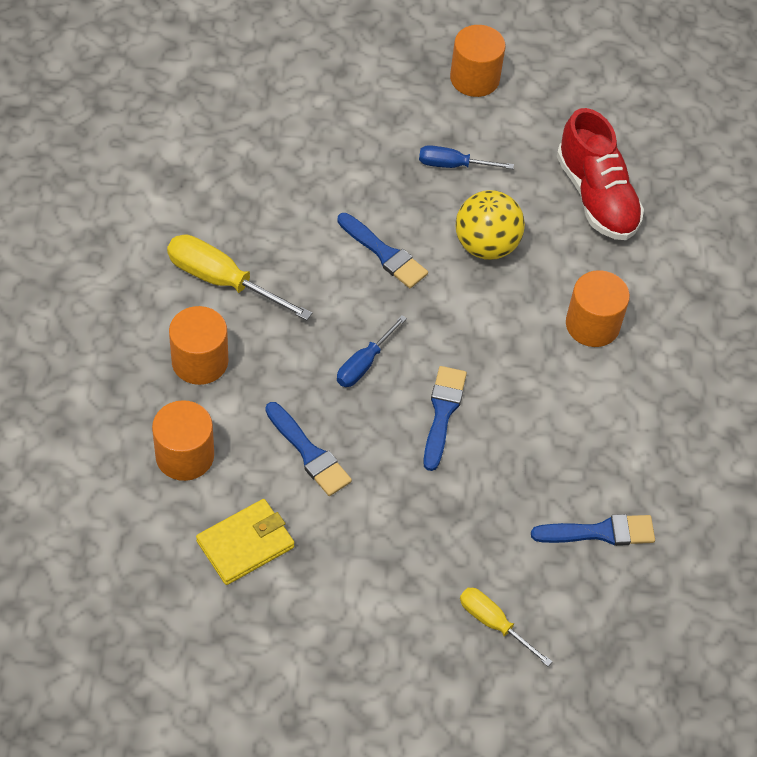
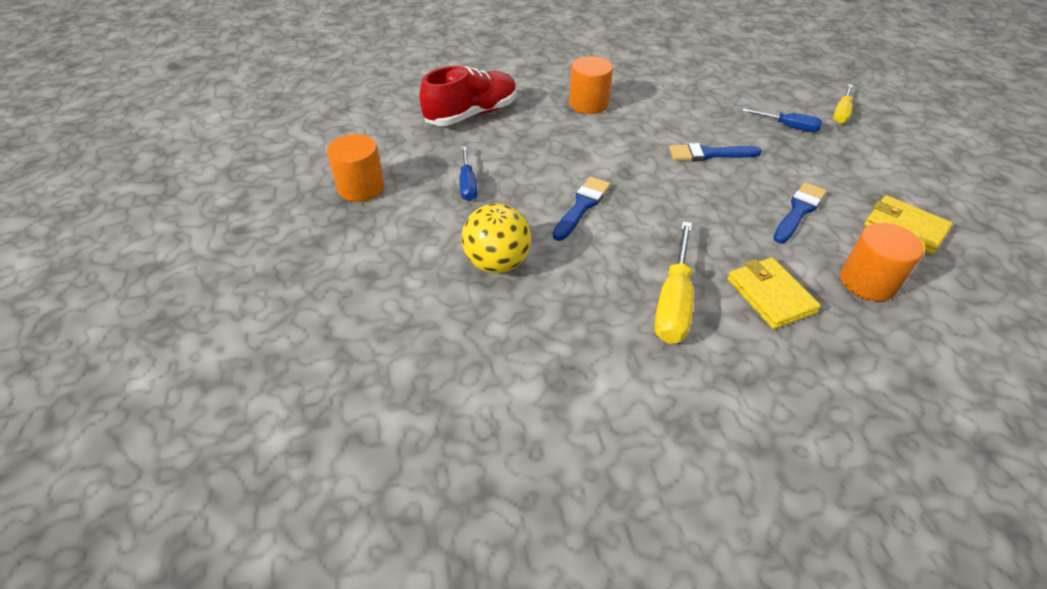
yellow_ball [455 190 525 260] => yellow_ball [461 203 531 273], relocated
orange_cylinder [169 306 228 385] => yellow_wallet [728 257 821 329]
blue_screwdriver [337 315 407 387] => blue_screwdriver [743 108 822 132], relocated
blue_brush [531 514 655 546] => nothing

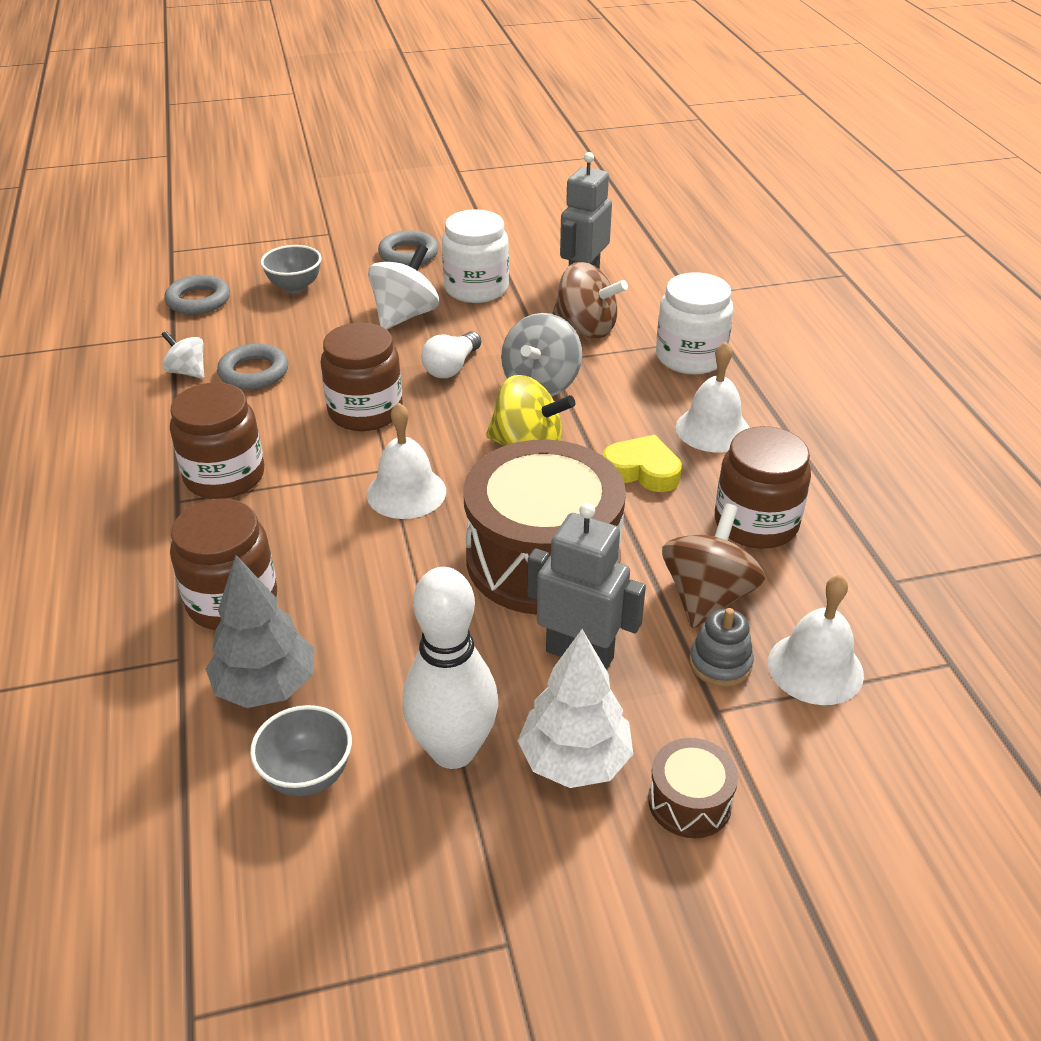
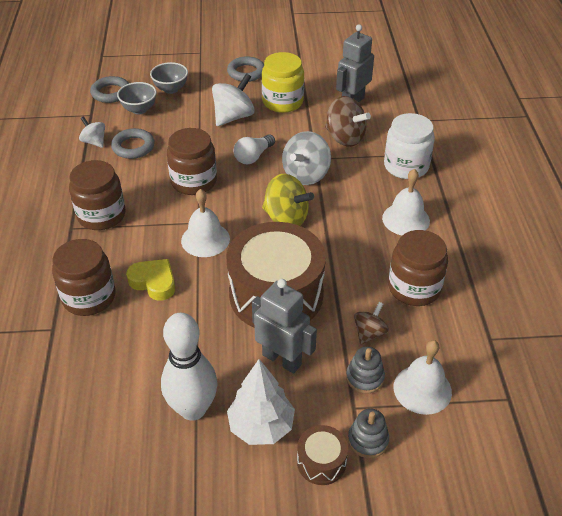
grey_bowl [250 705 352 797] => grey_bowl [117 82 157 114], relocated
yellow_heart [603 435 682 492] => yellow_heart [126 259 175 301], relocated
white_jar [442 209 509 303] => yellow_jar [262 52 304 113]
nothing => grey_stacking_toy [348 408 389 458]
brown_spinning_top [662 503 765 629] => brown_spinning_top [354 302 389 345], x0.59
grey_tree [206 555 314 708] => nothing

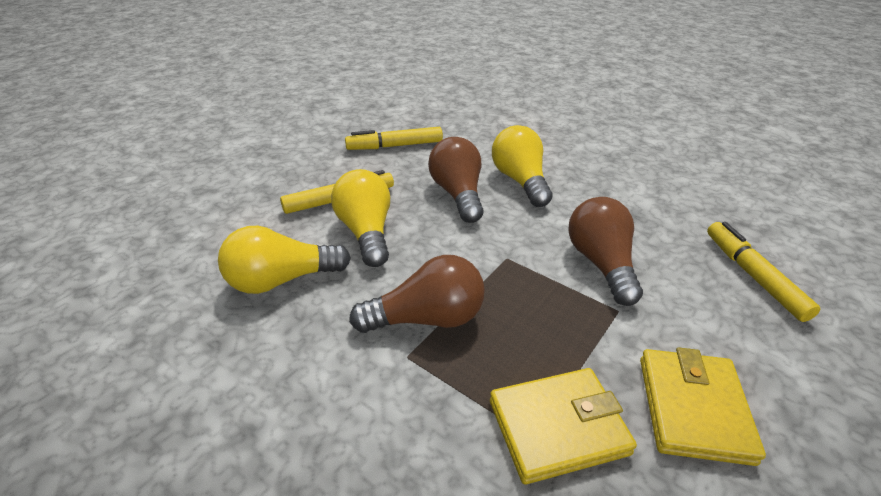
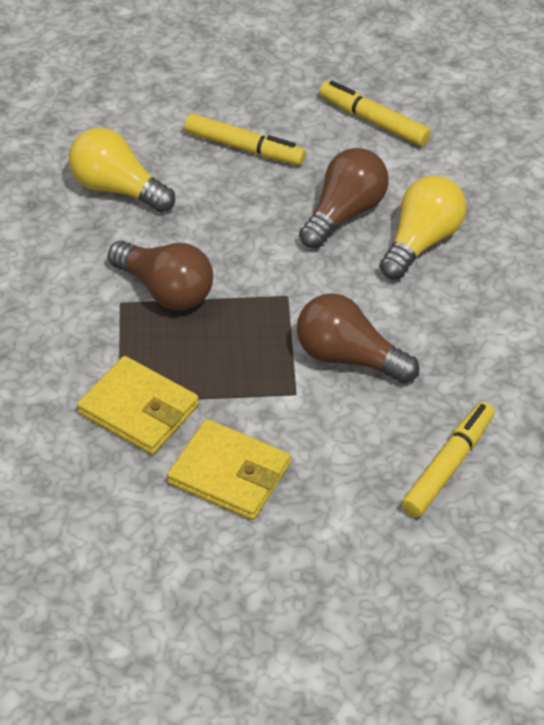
yellow_wallet [640 347 766 466] => yellow_wallet [167 419 291 520], 60 degrees clockwise
brown_light_bulb [568 197 643 306] => brown_light_bulb [297 293 419 384], 105 degrees counterclockwise
yellow_light_bulb [331 169 390 267] => nothing

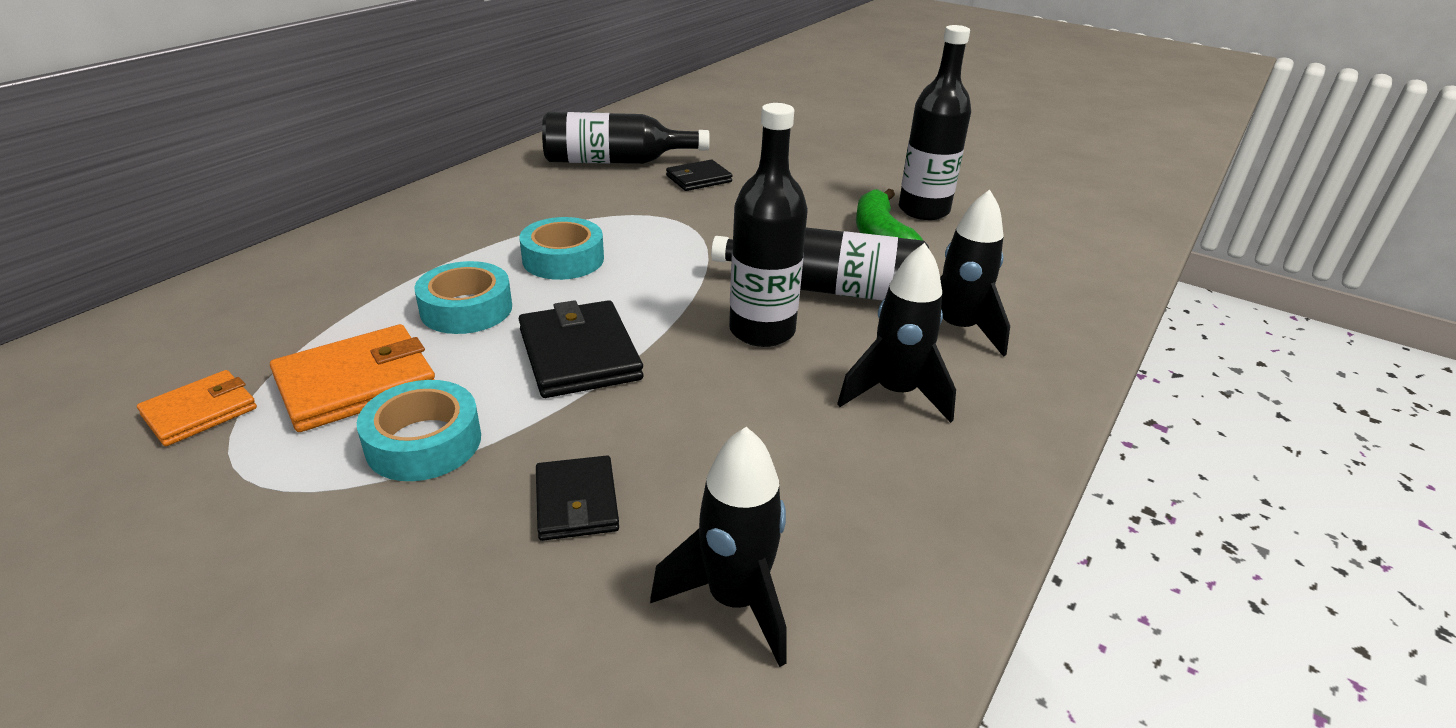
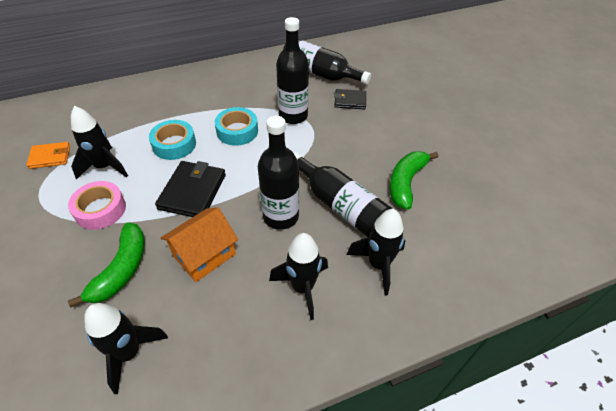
turquoise_tape [357 380 481 481] => pink_tape [68 181 126 230]
black_wallet [536 456 619 541] => green_banana [68 222 145 307]
orange_wallet [270 324 435 432] => black_rocket [71 106 128 180]
nothing => orange_house [161 208 238 282]
black_bottle [899 25 971 220] => black_bottle [276 17 309 124], relocated

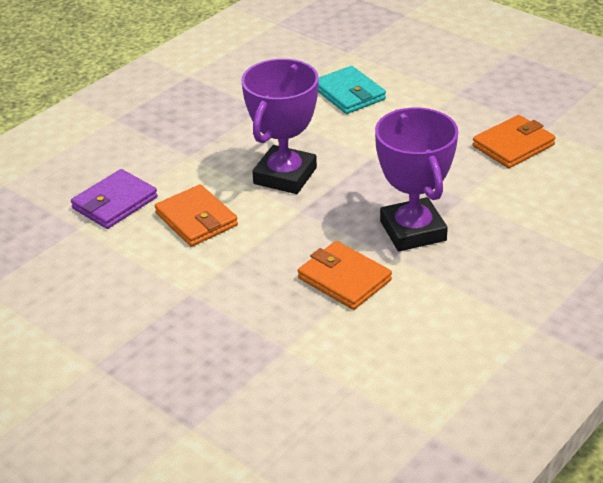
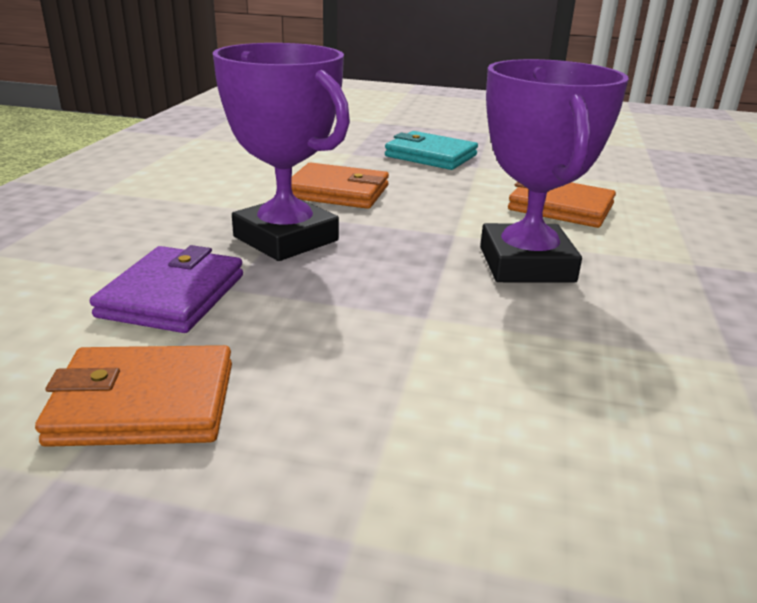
orange_wallet [472 115 556 168] => orange_wallet [35 345 232 447], 60 degrees clockwise
purple_wallet [71 169 158 229] => purple_wallet [90 245 243 333], relocated
turquoise_wallet [318 66 386 114] => turquoise_wallet [385 131 478 170], relocated

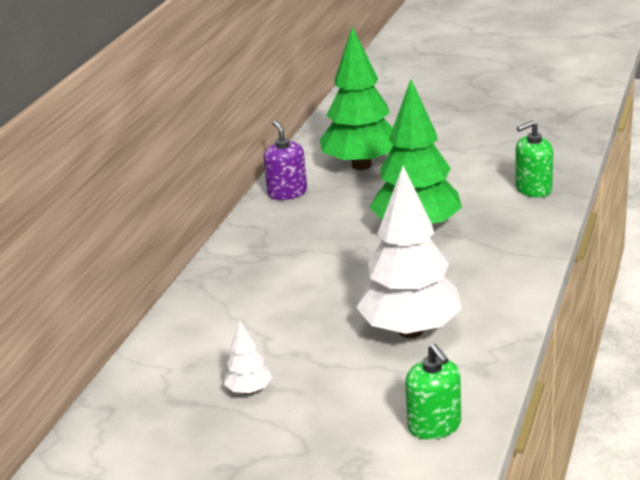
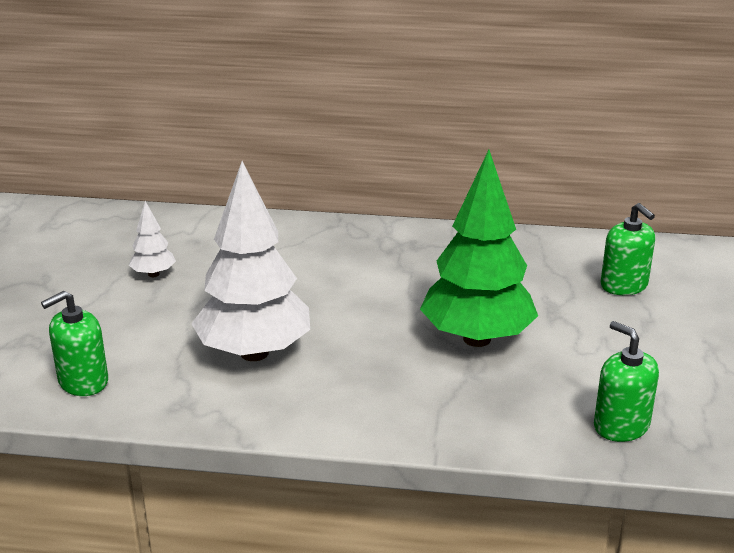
green_tree [320 27 394 170] => green_soap_dispenser [601 203 655 295]
purple_soap_dispenser [263 121 307 200] => nothing

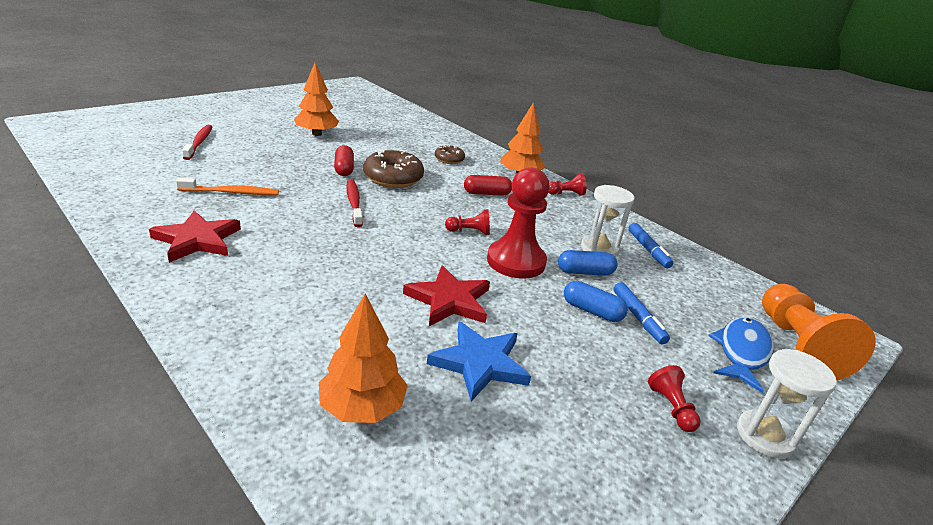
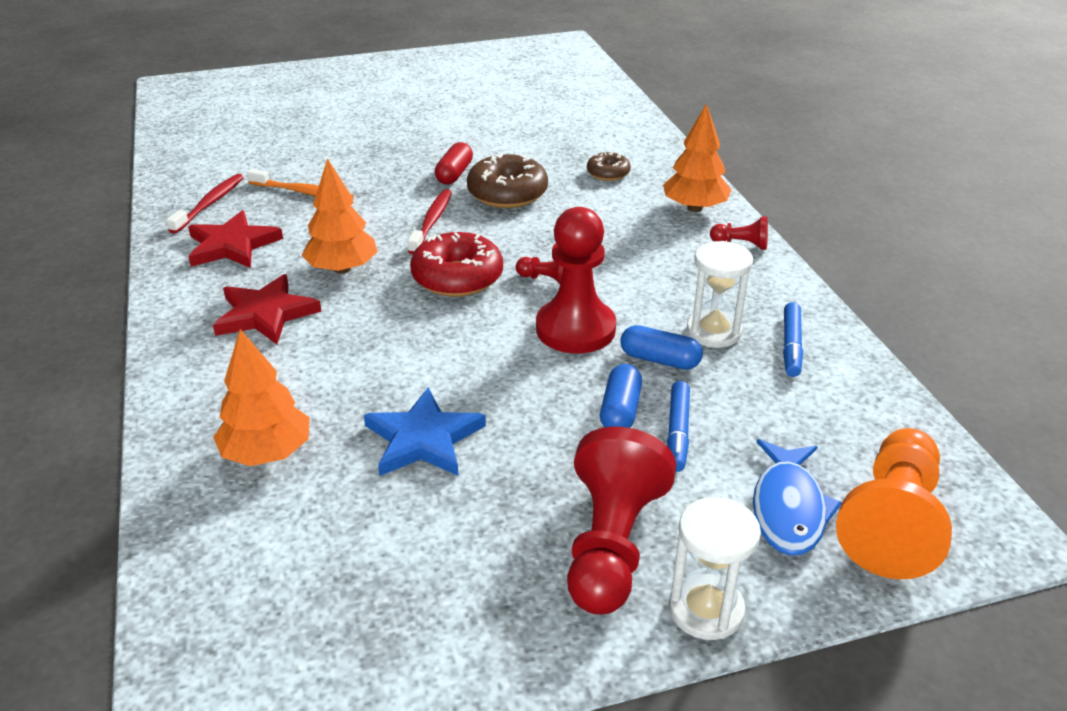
red_toothbrush [182 125 212 160] => red_toothbrush [166 174 244 234], relocated
red_star [403 266 490 326] => red_star [213 274 322 344], relocated
orange_tree [294 63 339 136] => orange_tree [302 158 378 274], relocated
nothing => red_donut [410 232 503 297]
red_pawn [648 365 701 432] => red_pawn [567 427 676 614], x2.17
blue_capsule [564 281 628 322] => blue_capsule [600 364 642 428], 45 degrees clockwise
blue_fish [709 317 774 393] => blue_fish [753 439 842 556], 135 degrees clockwise
red_capsule [464 175 512 196] => nothing

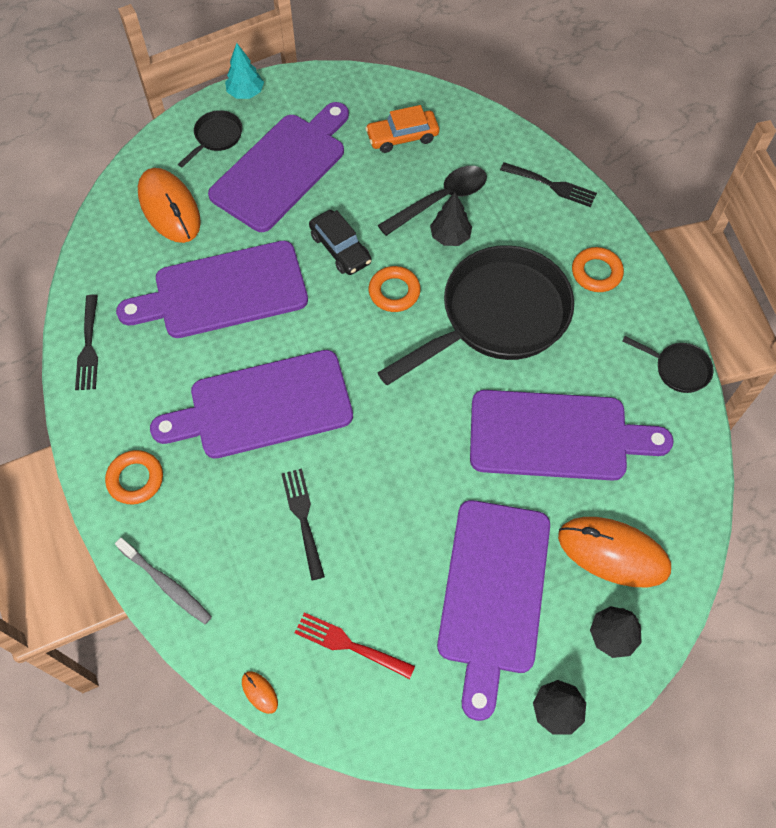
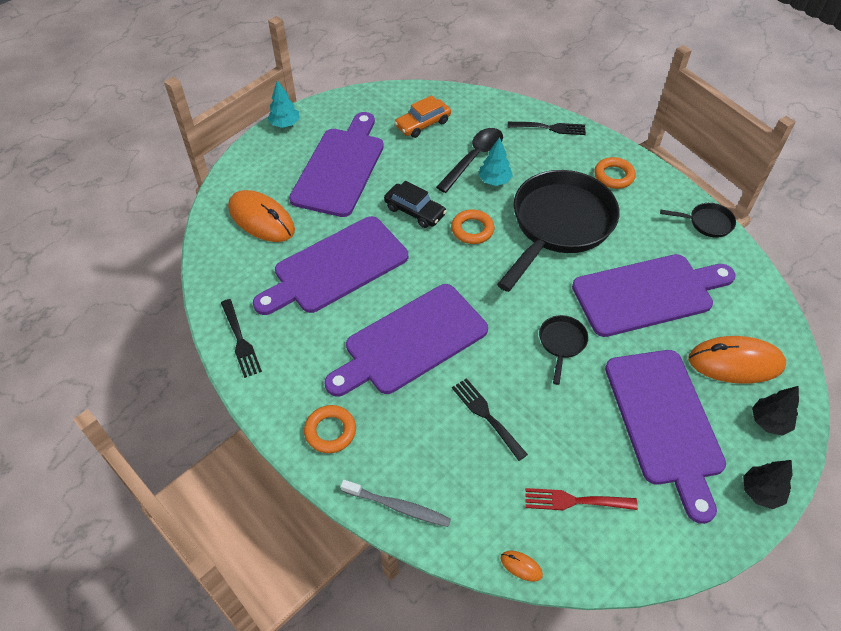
black_tree [430 192 472 246] => turquoise_tree [479 137 513 186]
black_pan [178 110 242 168] => black_pan [539 315 588 385], relocated

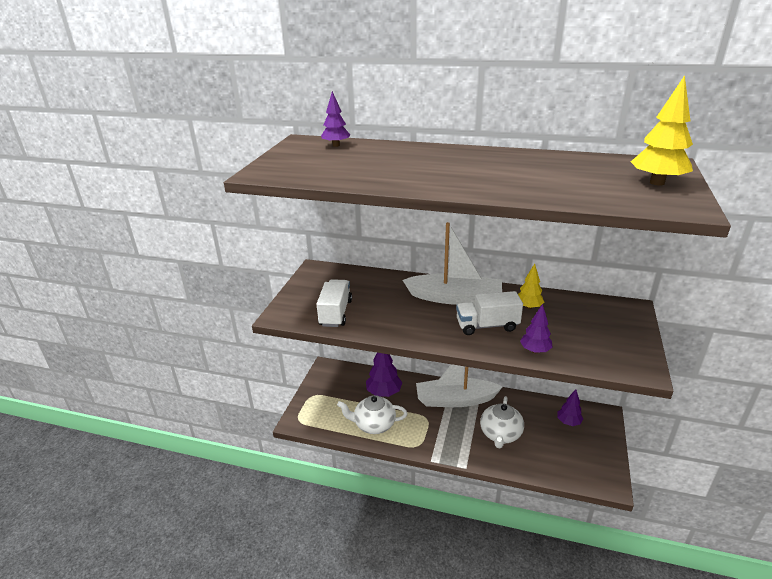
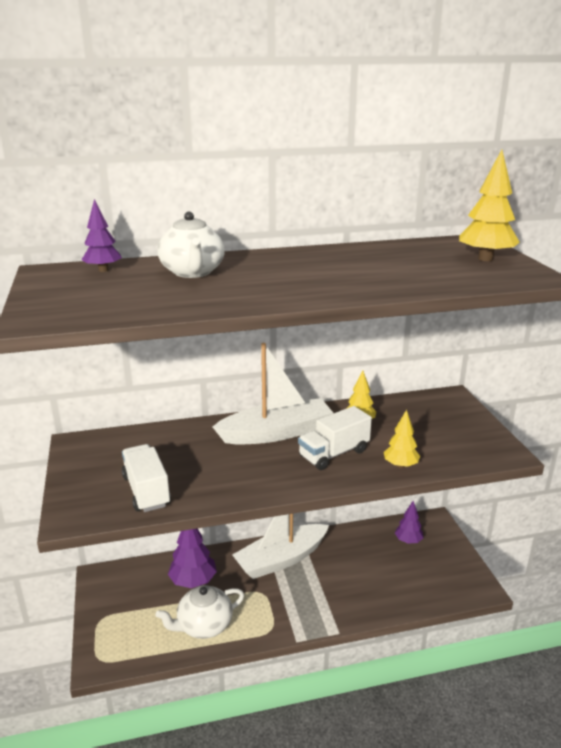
white_teapot [480 396 524 448] => white_teapot [157 212 225 278], relocated
purple_tree [520 304 553 353] => yellow_tree [384 410 420 468]

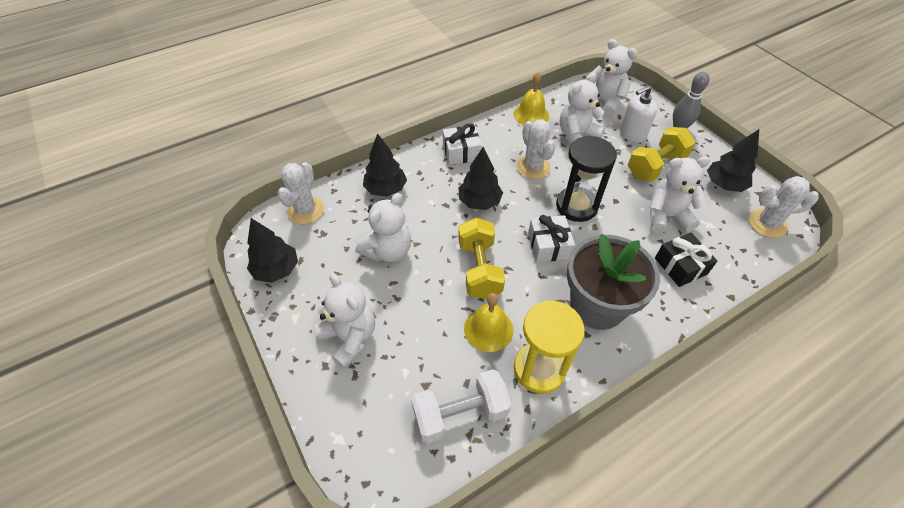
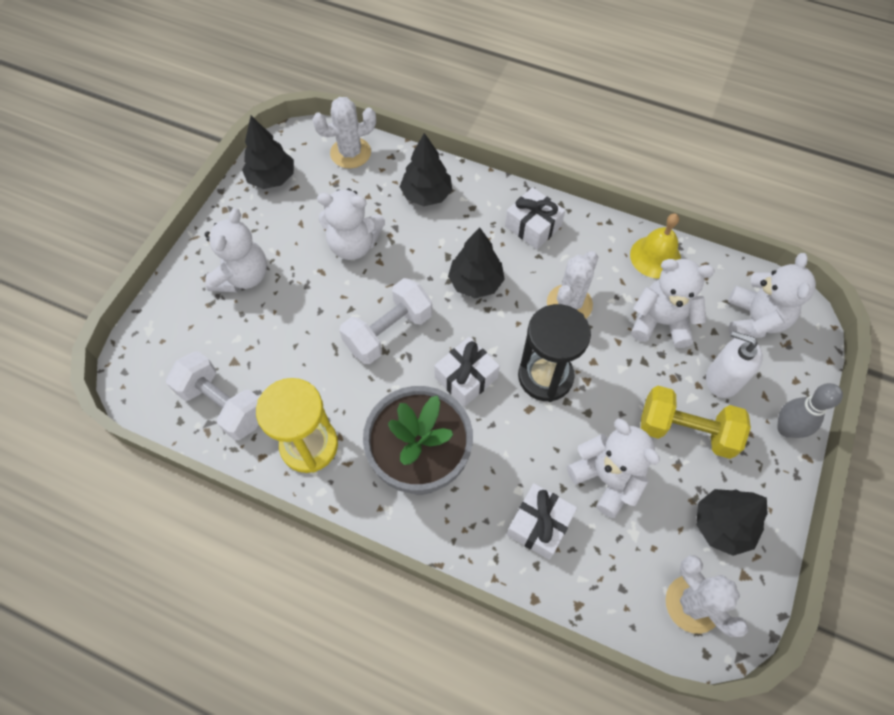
yellow_dumbbell [459 218 505 299] => white_dumbbell [339 278 432 364]
black_gift [655 233 717 287] => white_gift [507 483 577 560]
yellow_bell [464 293 513 352] => nothing

